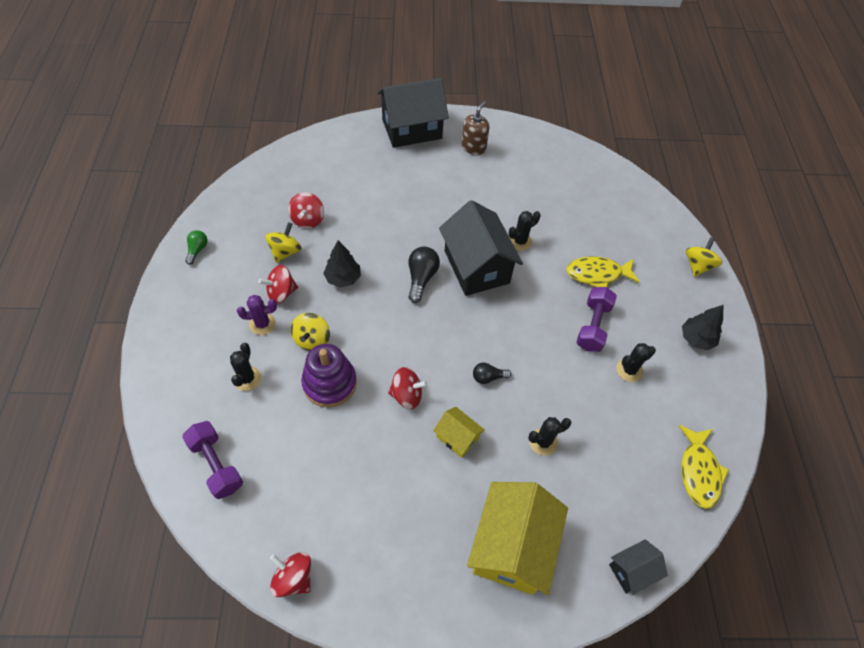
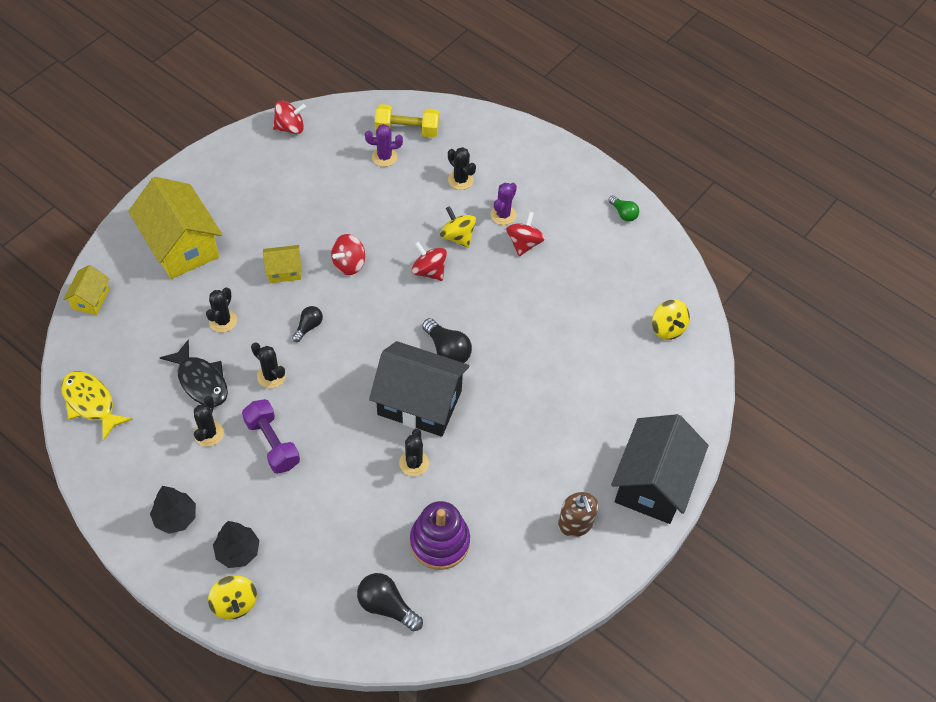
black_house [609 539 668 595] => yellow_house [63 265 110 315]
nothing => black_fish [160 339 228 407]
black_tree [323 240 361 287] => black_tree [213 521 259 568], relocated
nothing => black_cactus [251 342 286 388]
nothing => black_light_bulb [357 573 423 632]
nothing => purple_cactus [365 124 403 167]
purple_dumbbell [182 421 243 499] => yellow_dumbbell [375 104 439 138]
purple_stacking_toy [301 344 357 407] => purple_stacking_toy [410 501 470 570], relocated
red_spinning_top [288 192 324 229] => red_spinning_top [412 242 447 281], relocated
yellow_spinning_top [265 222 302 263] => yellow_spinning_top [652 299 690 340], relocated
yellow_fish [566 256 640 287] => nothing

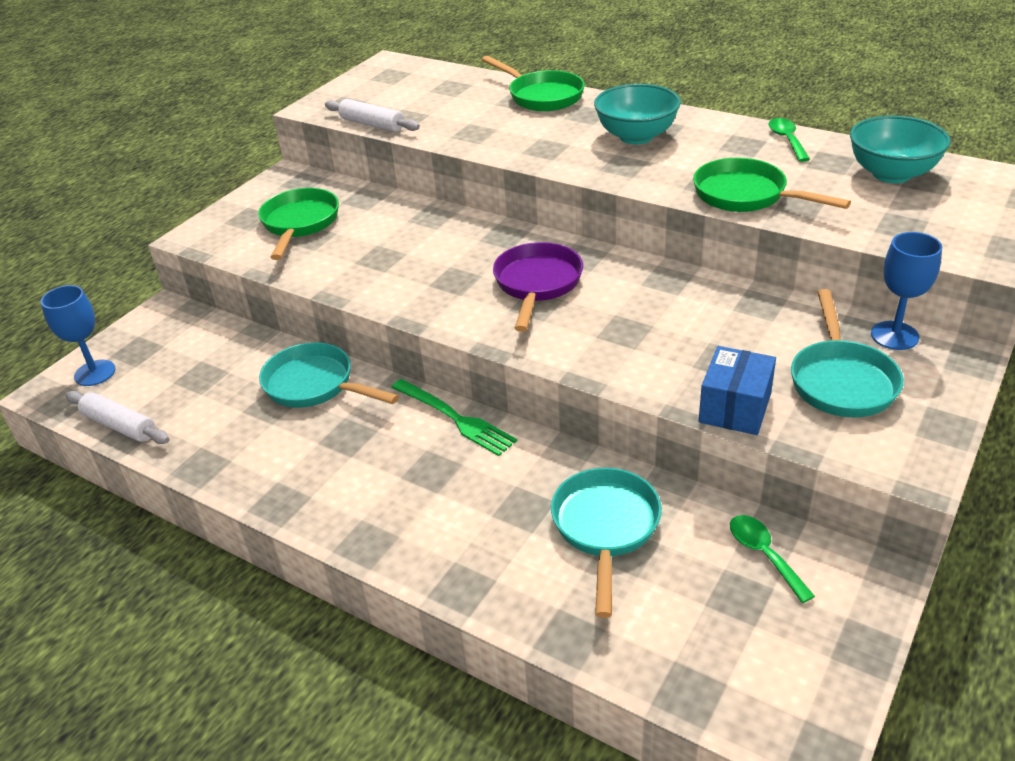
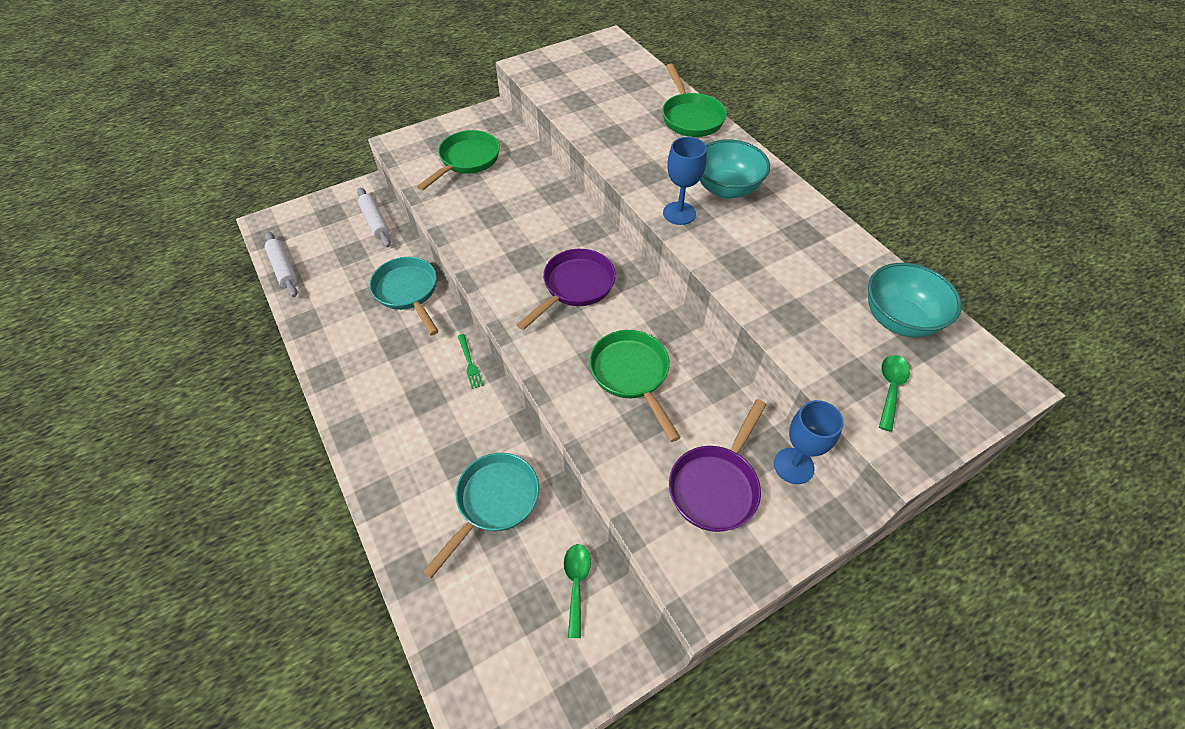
white_rolling_pin [325 99 420 132] => white_rolling_pin [357 188 391 247], relocated
green_fork [391 379 517 456] => green_fork [458 334 483 389], x0.59
green_pan [693 158 851 212] => green_pan [589 330 681 442], relocated
blue_goblet [41 285 115 386] => blue_goblet [663 137 707 225], relocated
turquoise_pan [791 289 904 418] => purple_pan [669 399 766 532]
green_spoon [769 118 810 162] => green_spoon [879 355 910 432], relocated
blue_box [699 346 776 435] => nothing

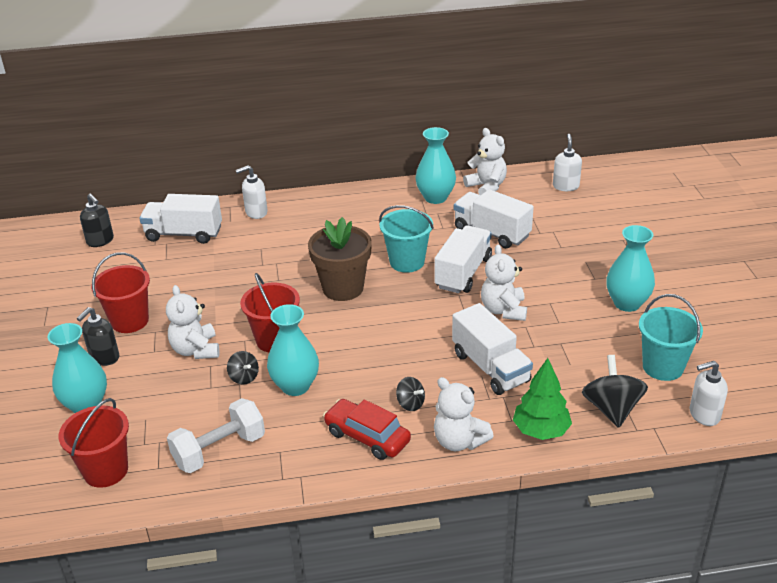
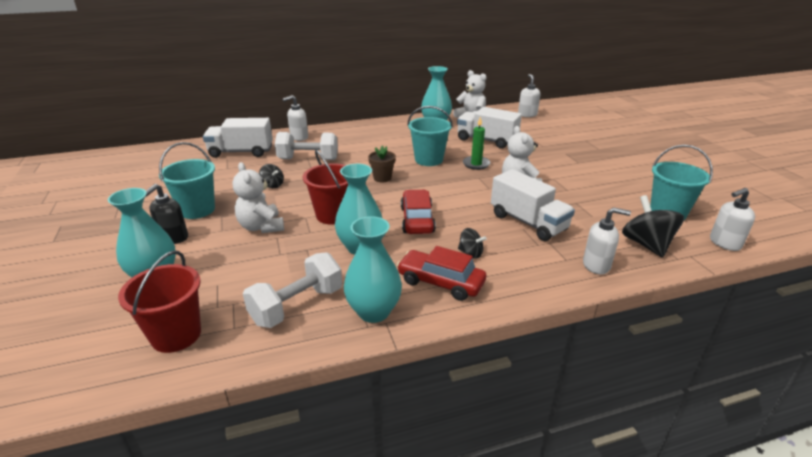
red_bucket [91 252 150 333] => turquoise_bucket [159 142 215 219]
black_spinning_top [227 351 259 385] => black_spinning_top [259 164 284 188], relocated
nothing => white_dumbbell [275 132 338 160]
turquoise_vase [606 225 655 312] => turquoise_vase [343 216 402 323], relocated
brown_flower_pot [308 217 372 301] => brown_flower_pot [368 146 396 183], x0.52
nothing => red_car [401 190 436 234]
white_truck [435 225 492 293] => green_candle [463 116 491 170]
green_tree [513 358 572 440] => white_soap_dispenser [583 207 631 275]
black_soap_dispenser [80 193 114 247] => nothing
white_teddy_bear [434 377 493 451] => nothing

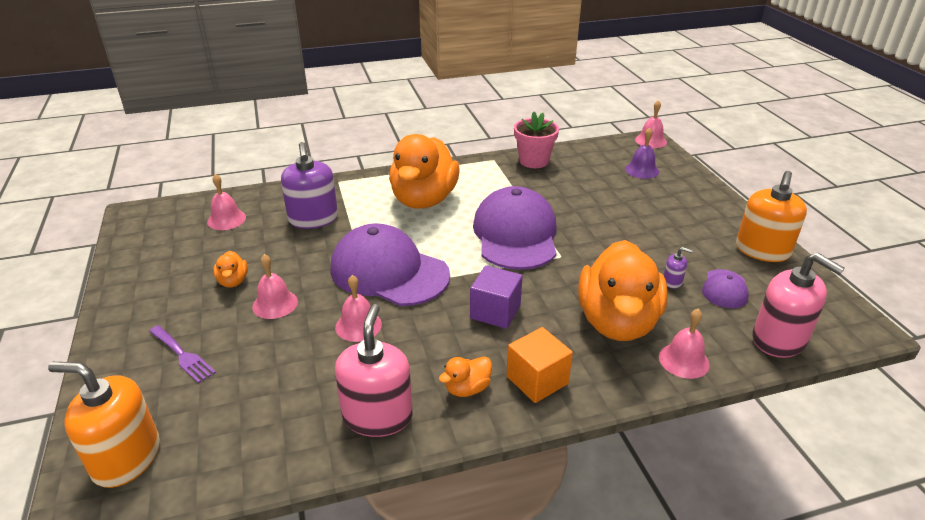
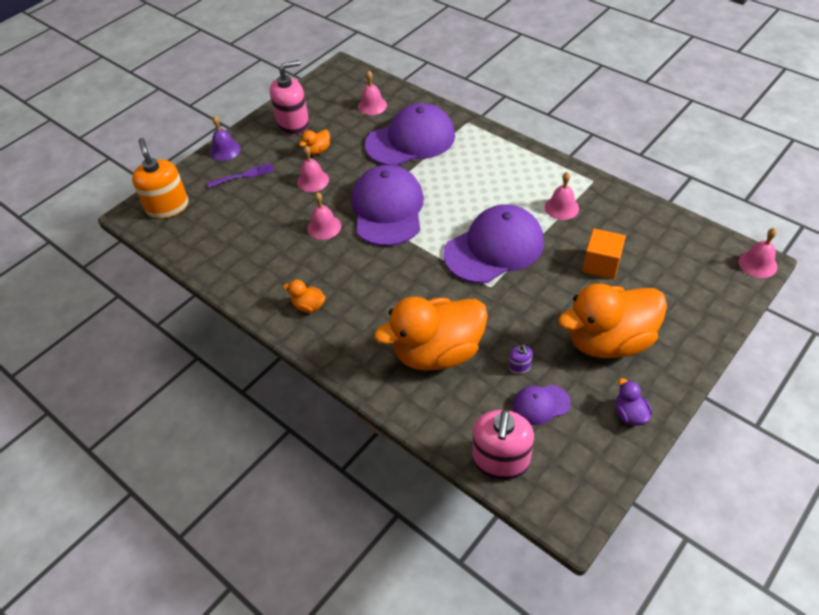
purple_fork [149 325 216 383] => purple_fork [207 163 274 188], 120 degrees counterclockwise
purple_bell [625 128 659 179] => purple_bell [210 116 241 161], relocated
pink_soap_dispenser [335 304 413 437] => pink_soap_dispenser [270 60 309 135], relocated
purple_soap_dispenser [281 142 338 229] => purple_cap [365 103 455 166]
pink_bell [659 309 710 379] => pink_bell [545 172 579 220], relocated
orange_duck [389 134 460 209] => orange_duck [558 283 667 358], relocated
orange_cube [507 327 573 403] => orange_cube [582 229 626 279], relocated
orange_soap_dispenser [736 171 807 262] => purple_duck [616 378 652 426]
purple_cube [470 265 522 329] => nothing
pink_flower_pot [514 112 559 168] => nothing

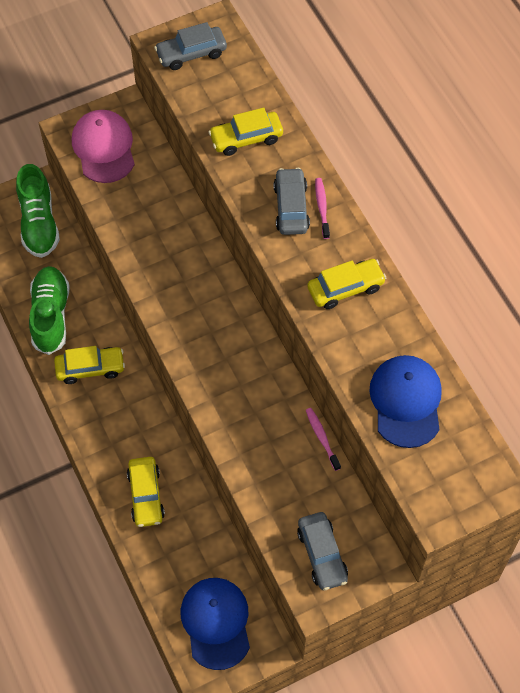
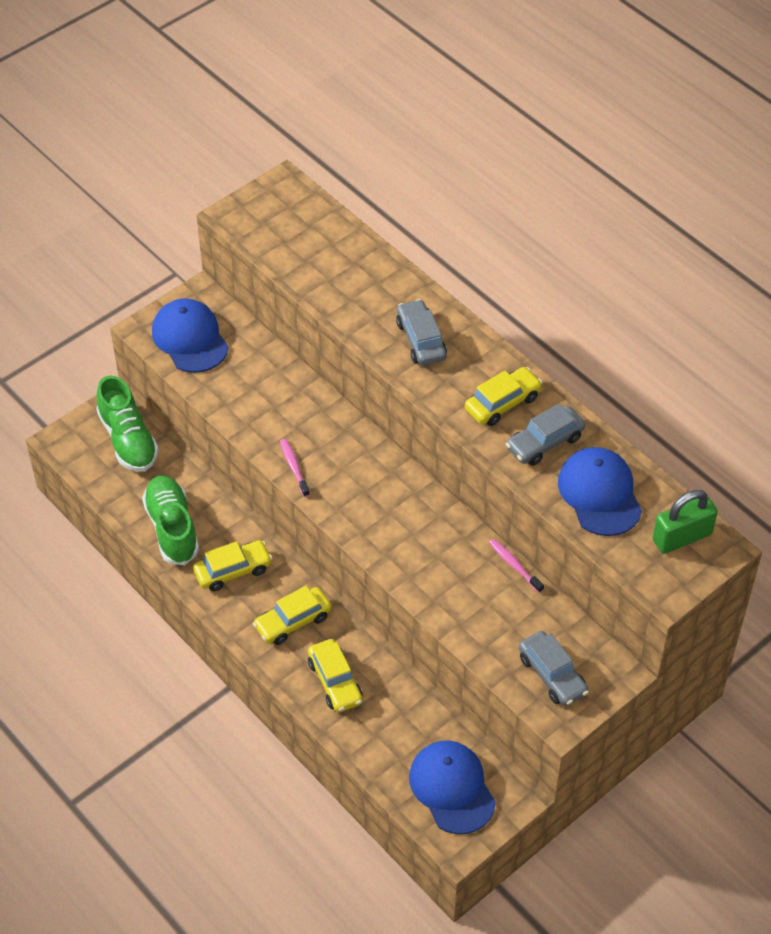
pink_cap [72 110 135 183] => blue_cap [152 298 229 373]
yellow_car [208 107 283 156] => yellow_car [253 586 332 645], relocated
pink_toothbrush [315 178 330 239] => pink_toothbrush [280 439 310 497], relocated
grey_car [154 22 227 70] => grey_car [506 404 585 466], relocated
nothing => green_padlock [652 490 718 554]

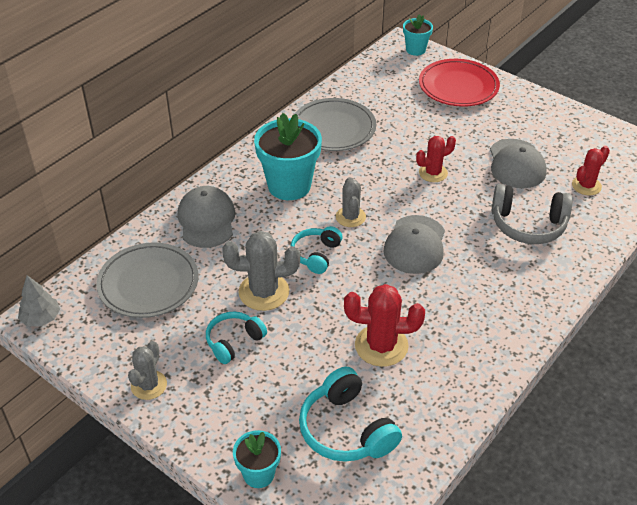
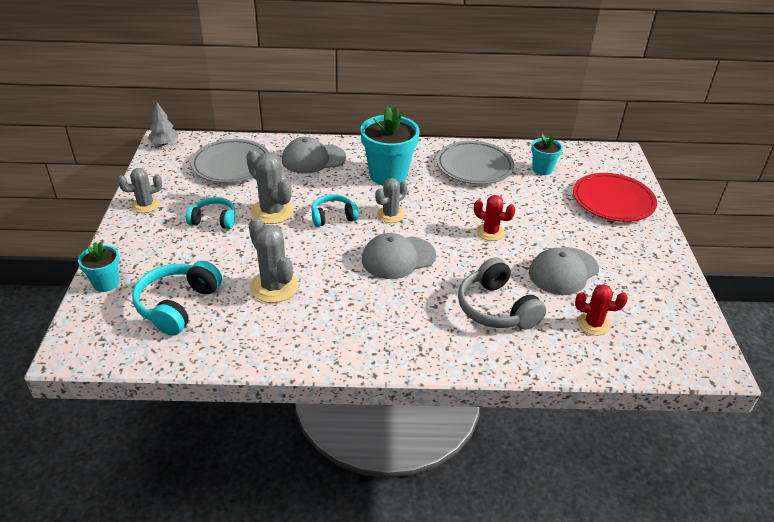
red_cactus [344 284 425 367] => grey_cactus [249 217 298 303]
grey_cap [178 186 235 248] => grey_cap [282 137 346 174], 150 degrees counterclockwise
turquoise_flower_pot [403 14 433 56] => turquoise_flower_pot [531 134 563 175], relocated

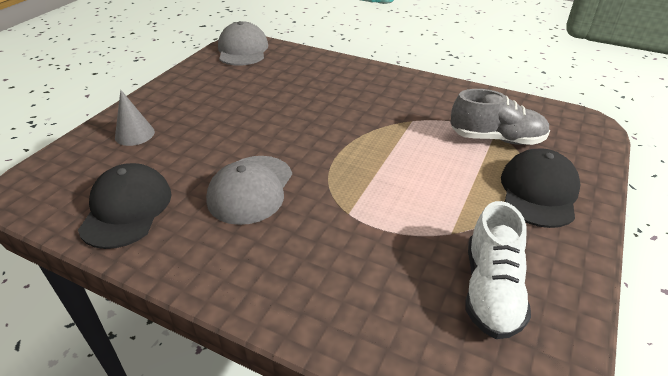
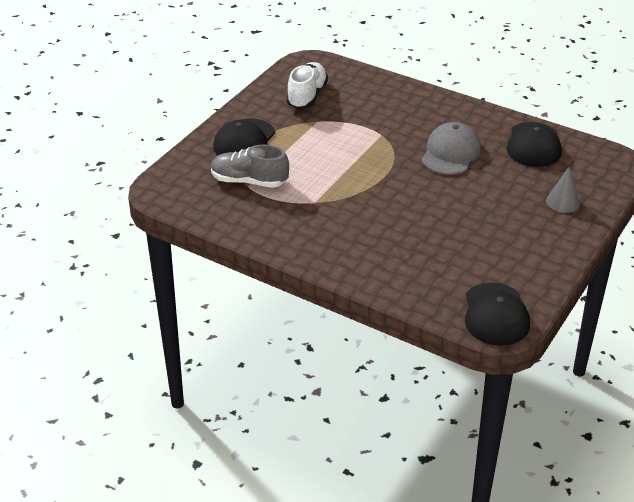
grey_cap [218 21 269 66] => black_cap [465 282 530 346]

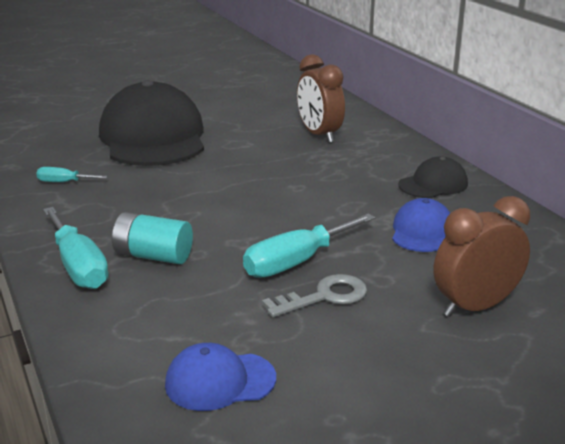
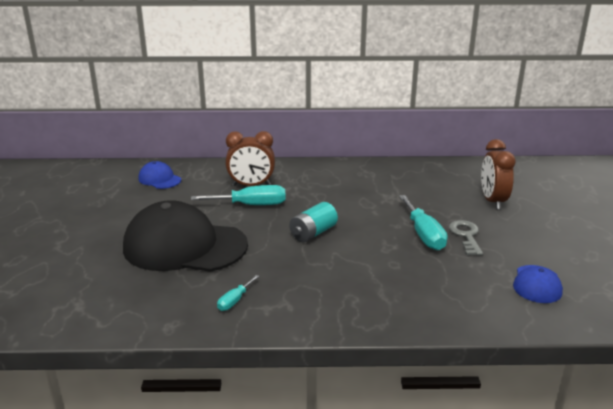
blue_cap [392 198 450 252] => blue_cap [139 161 181 189], relocated
turquoise_screwdriver [43 207 109 289] => turquoise_screwdriver [191 185 286 205], relocated
turquoise_battery [112 212 193 264] => turquoise_battery [289 202 338 242], relocated
black_cap [398 156 468 198] => nothing

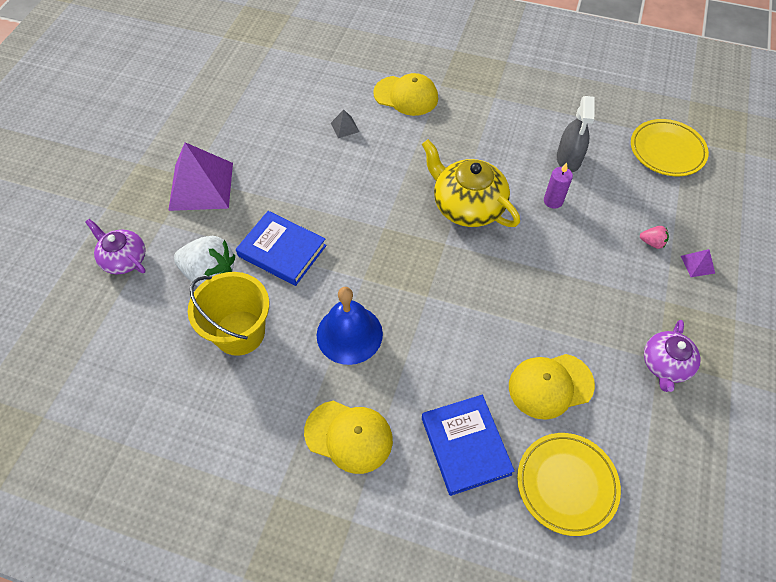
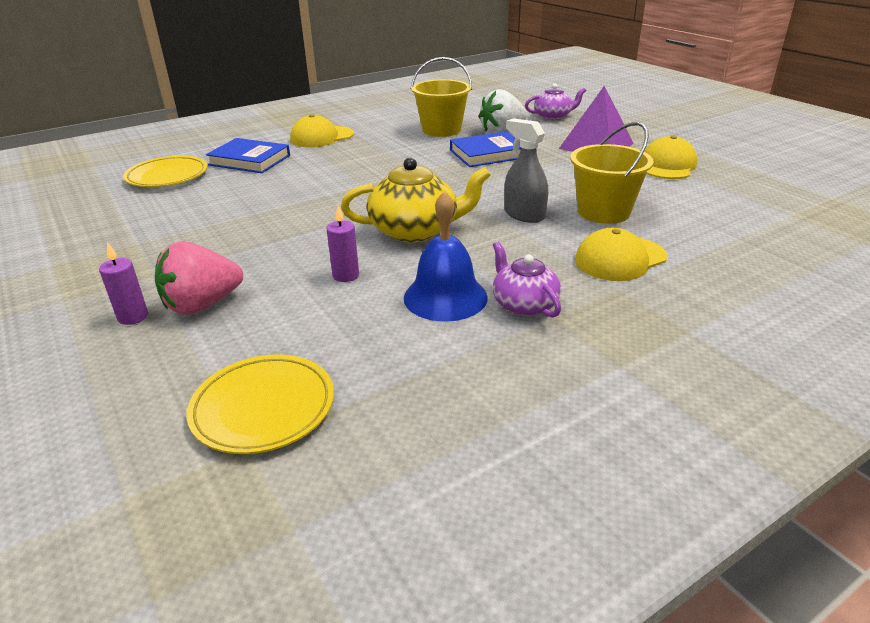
purple_pyramid [681 249 715 277] => purple_candle [99 242 148 325]
pink_strawberry [640 226 669 249] => pink_strawberry [155 242 243 315], x2.24
blue_bell [317 287 383 365] => blue_bell [404 191 488 322], relocated
purple_teapot [644 320 701 392] => purple_teapot [493 242 561 318], relocated
grey_spray_bottle [557 96 595 172] => grey_spray_bottle [504 118 548 223], relocated
grey_pyramid [331 110 359 138] => yellow_bucket [570 122 654 224]
yellow_cap [509 354 595 420] => yellow_cap [644 135 697 179], relocated

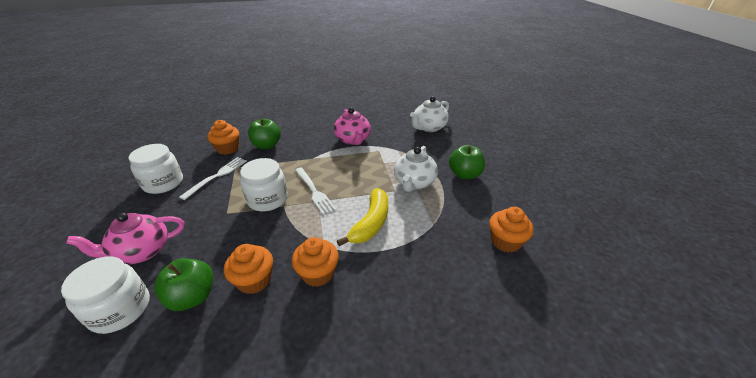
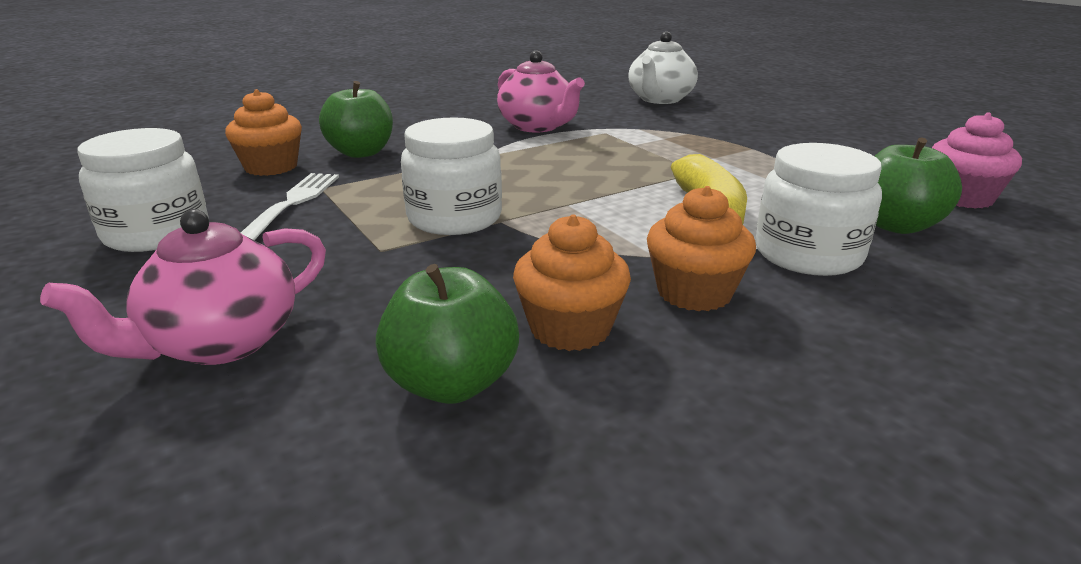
white_jar [61 256 150 334] => white_jar [755 143 882 276], relocated
green_apple [449 145 485 179] => green_apple [875 137 962 234], relocated
orange_cupcake [489 207 534 252] => pink_cupcake [932 112 1022 209]
white_fork [295 167 336 215] => nothing
white_teapot [394 146 438 192] => nothing

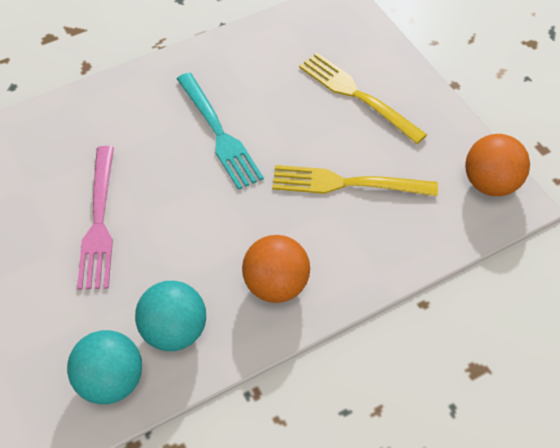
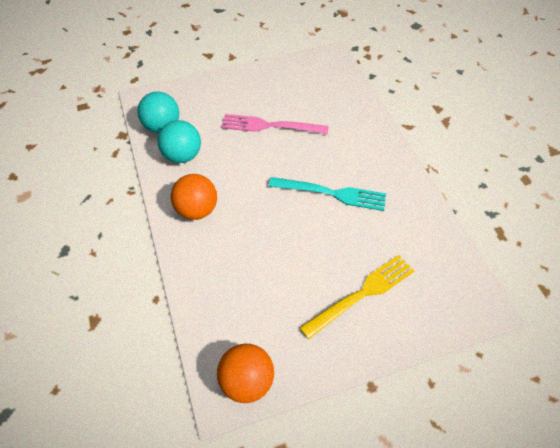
turquoise_fork [177 73 264 190] => turquoise_fork [269 177 386 211], 150 degrees counterclockwise
yellow_fork [272 165 438 196] => nothing

